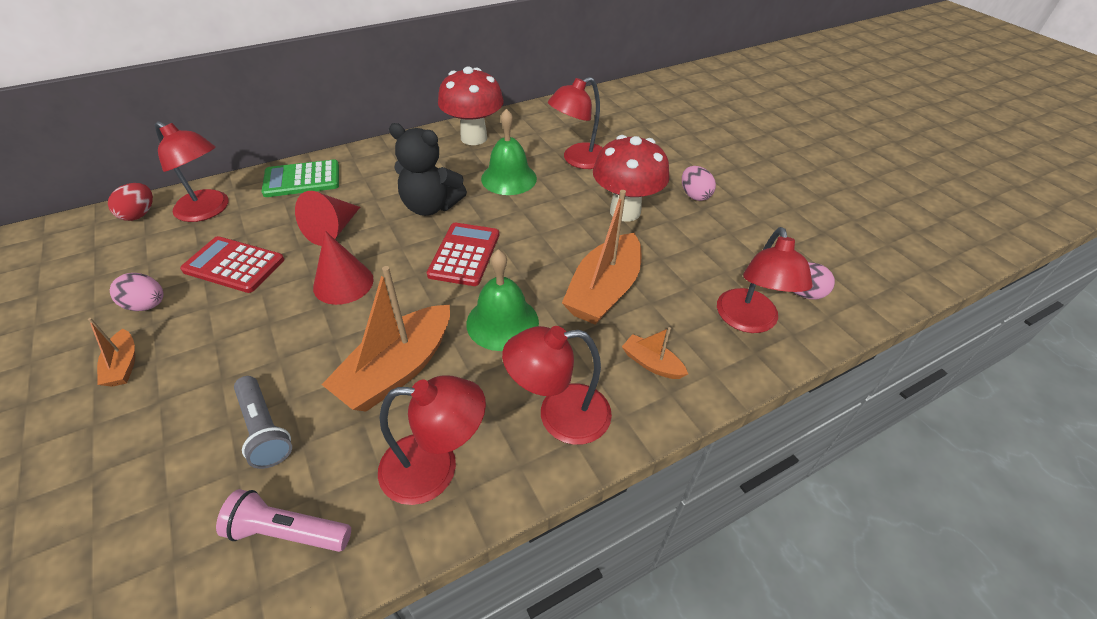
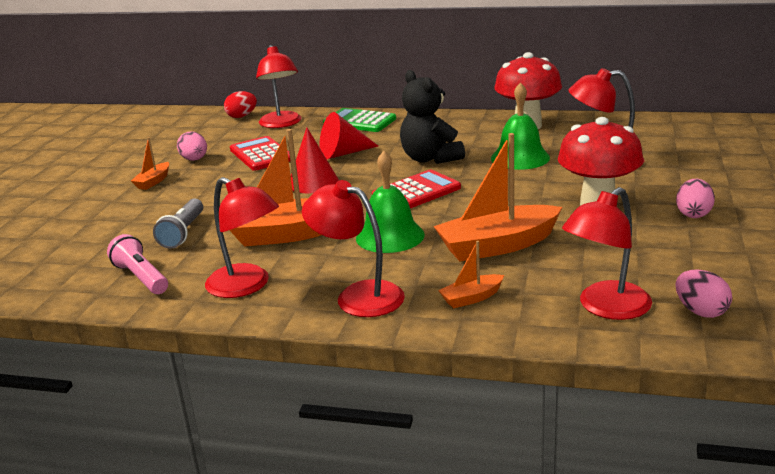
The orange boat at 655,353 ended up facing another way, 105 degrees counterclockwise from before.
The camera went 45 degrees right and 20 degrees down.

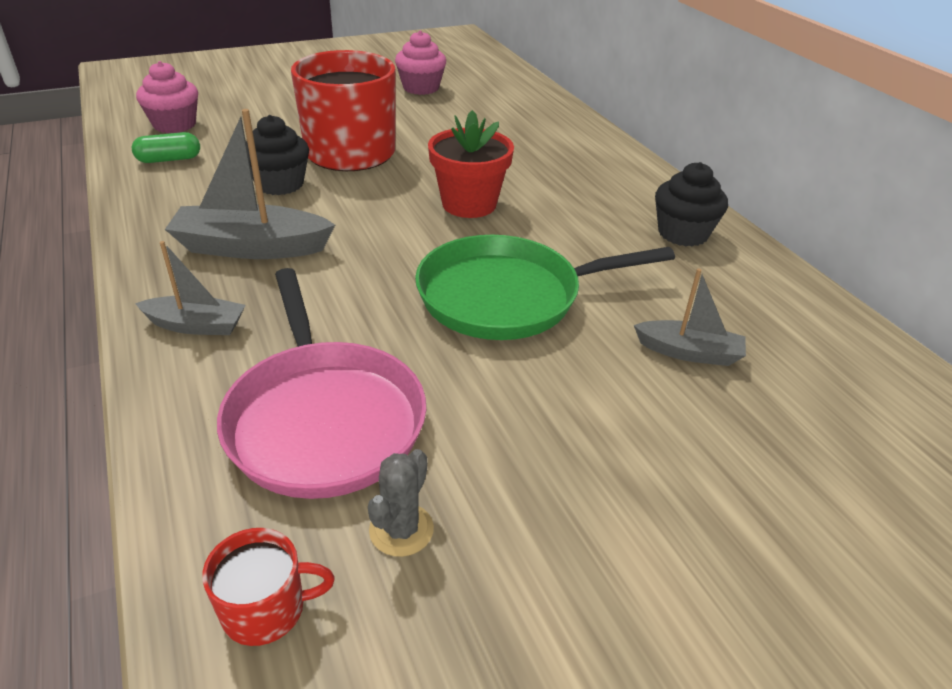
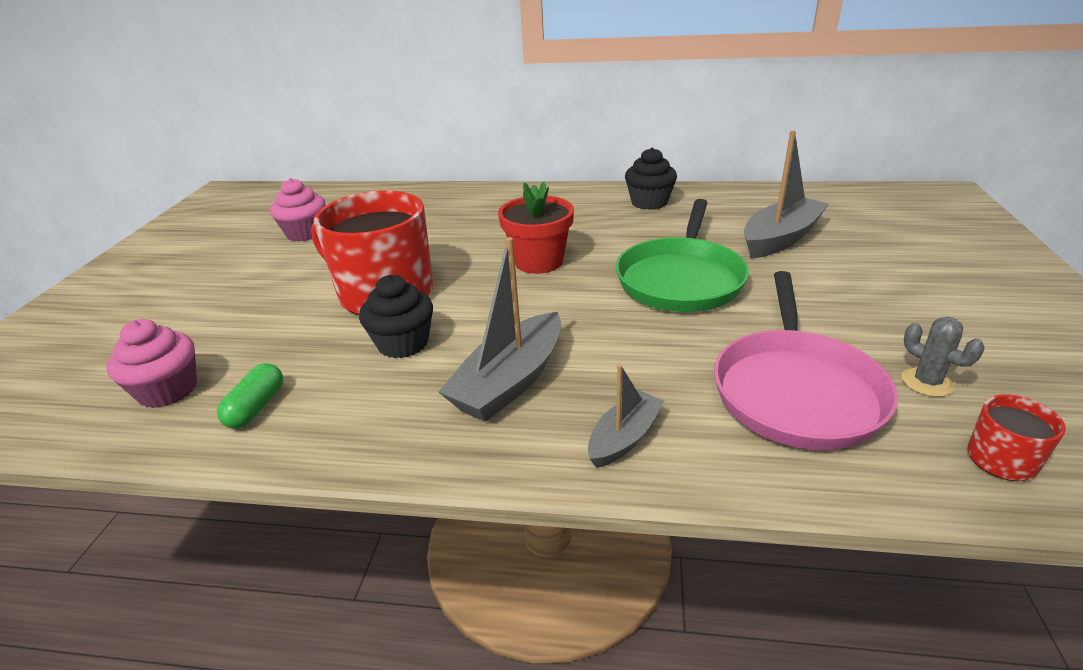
The pink pan at 321,383 ended up facing another way, 90 degrees clockwise from before.
The size of the grey boat at 690,317 changed by a factor of 1.71.
The camera went 55 degrees left and 5 degrees down.

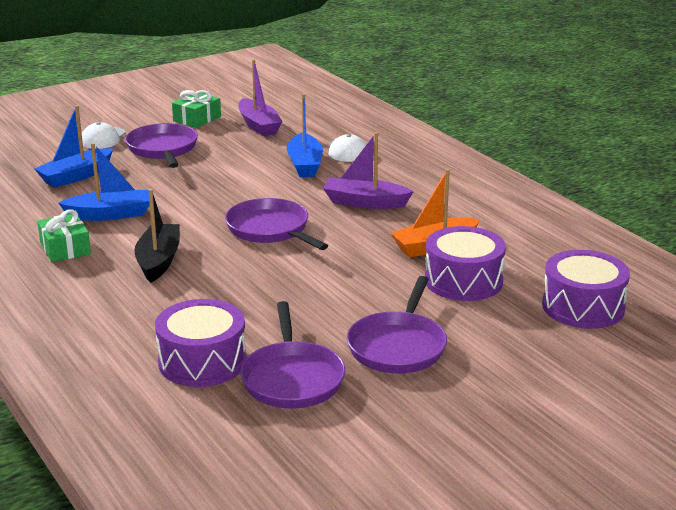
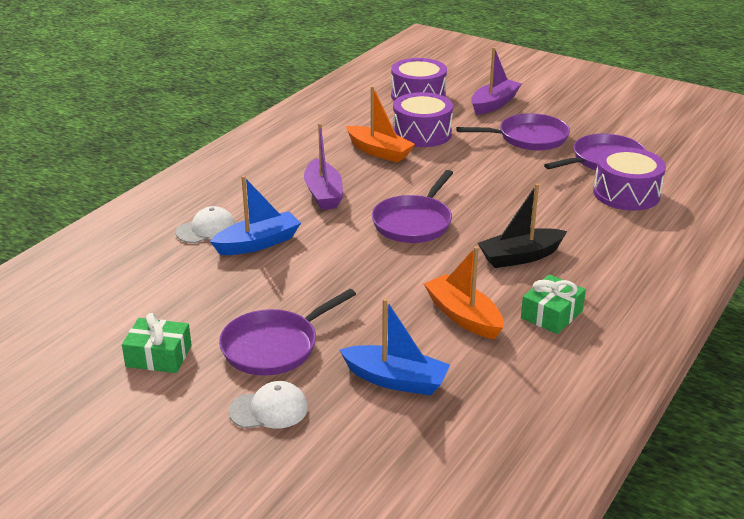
The purple boat ended up elsewhere, having gone from 261,97 to 496,81.
What was the blue boat at 104,182 turned into the orange boat at 464,292.
The camera went 115 degrees left and 5 degrees up.

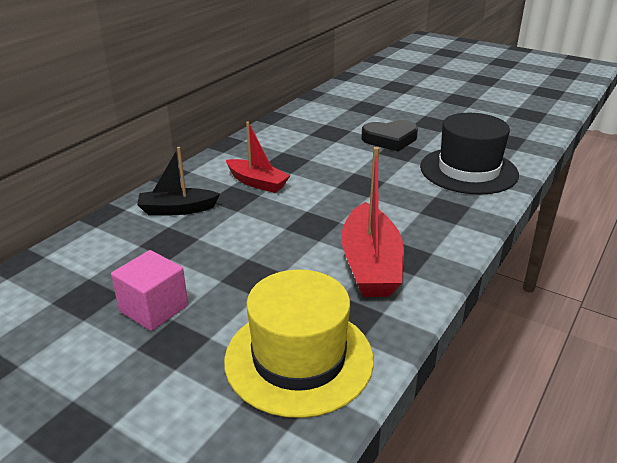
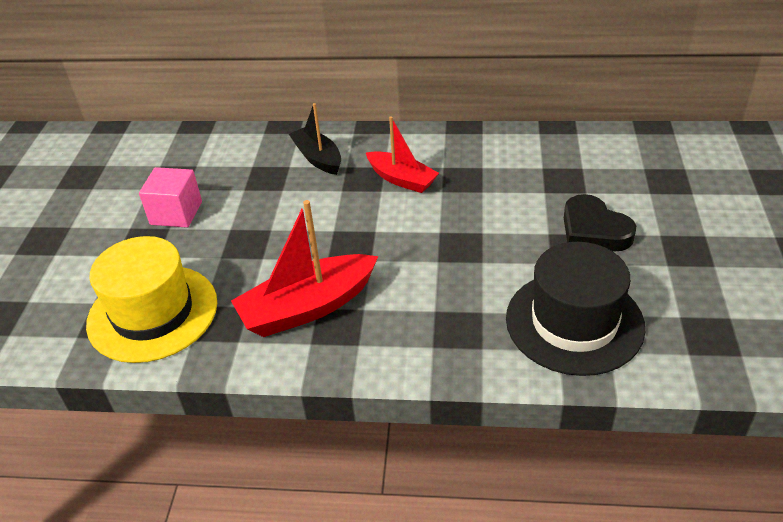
The red boat at 258,157 ended up facing another way, 60 degrees counterclockwise from before.
The camera went 65 degrees right and 10 degrees up.

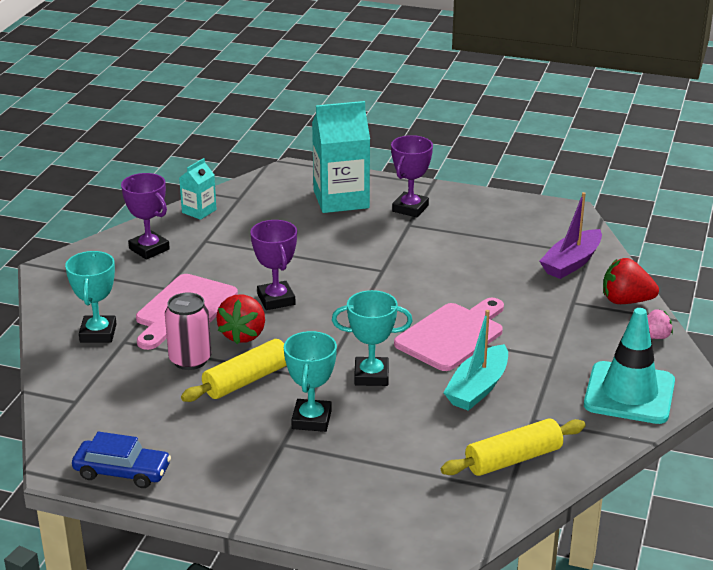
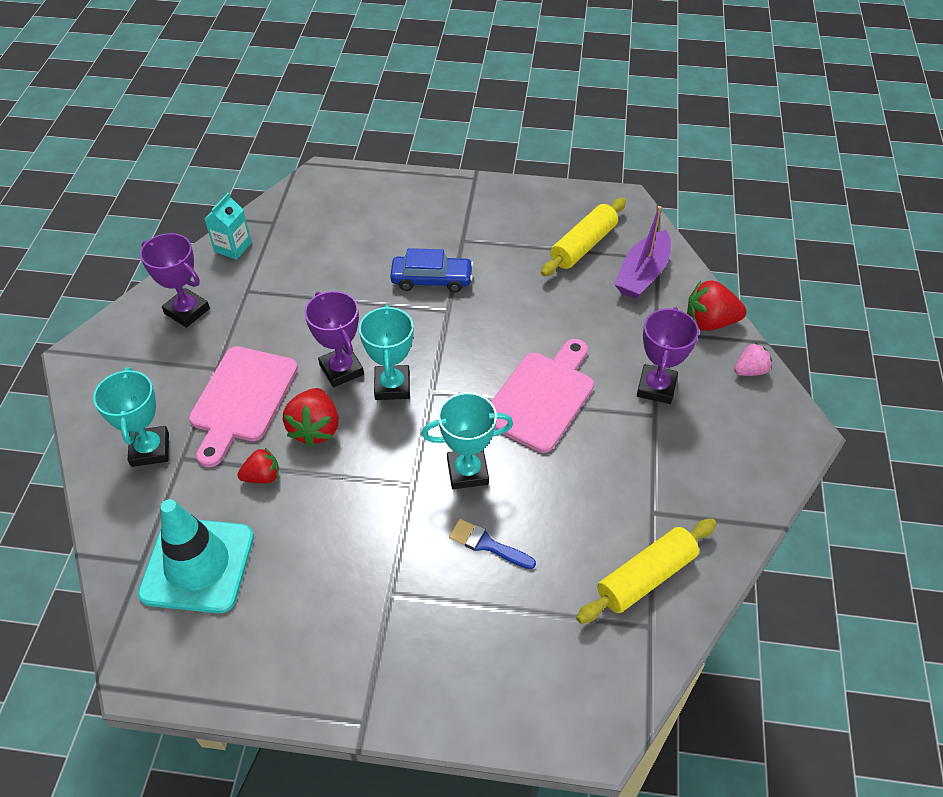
The second view lost the turquoise carton at 341,157.
The purple trophy ended up elsewhere, having gone from 412,176 to 668,355.
Where the pink can stood at 188,331, the red strawberry came to stand at 258,465.
The turquoise traffic cone ended up elsewhere, having gone from 629,366 to 196,556.
The second view lost the turquoise boat at 475,360.
The turquoise trophy ended up elsewhere, having gone from 310,381 to 386,352.
The yellow rolling pin ended up elsewhere, having gone from 234,370 to 583,237.
The blue car ended up elsewhere, having gone from 121,460 to 431,270.
The second view gained the blue brush at 492,544.
The camera went 10 degrees left and 20 degrees up.

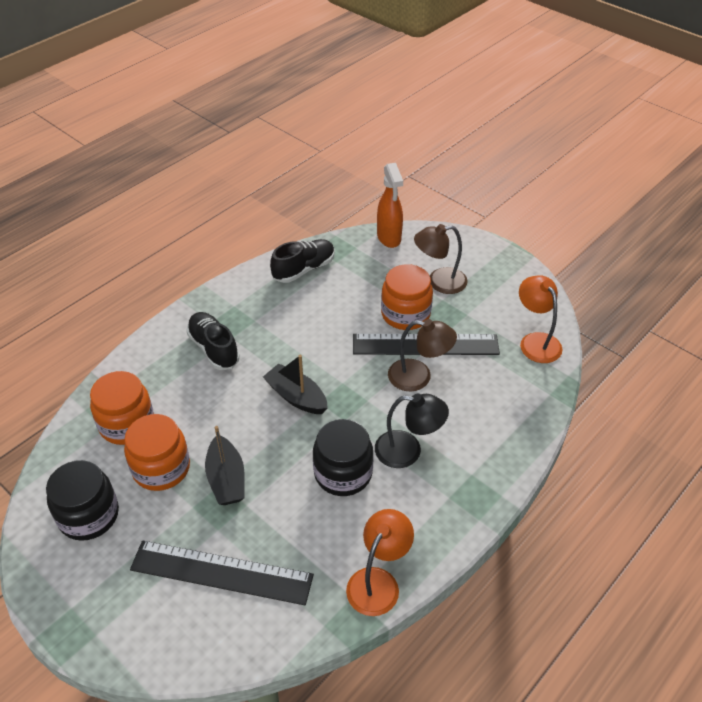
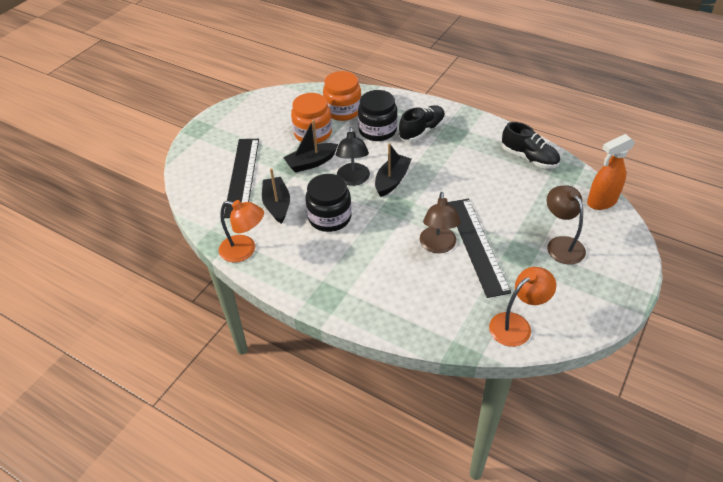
The second view lost the orange jar at 407,297.
The black lamp ended up elsewhere, having gone from 412,431 to 353,156.
The black jar ended up elsewhere, having gone from 82,500 to 378,115.
The second view gained the black boat at 276,196.
The camera went 80 degrees right and 0 degrees up.

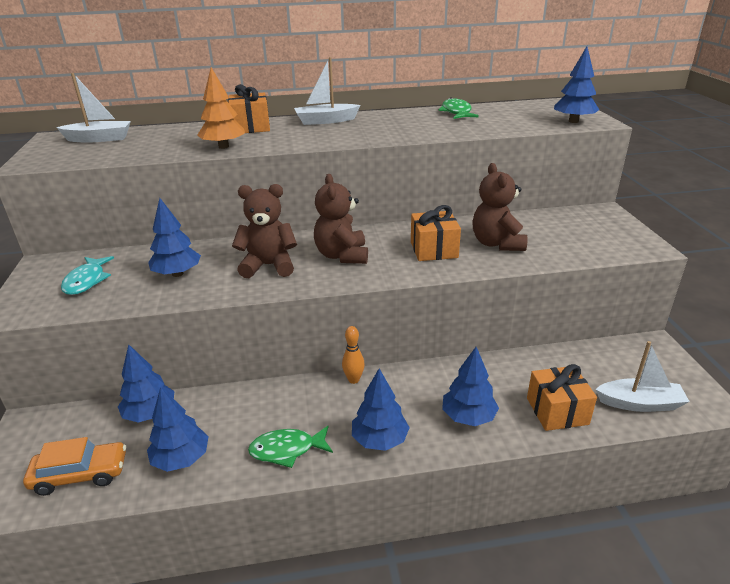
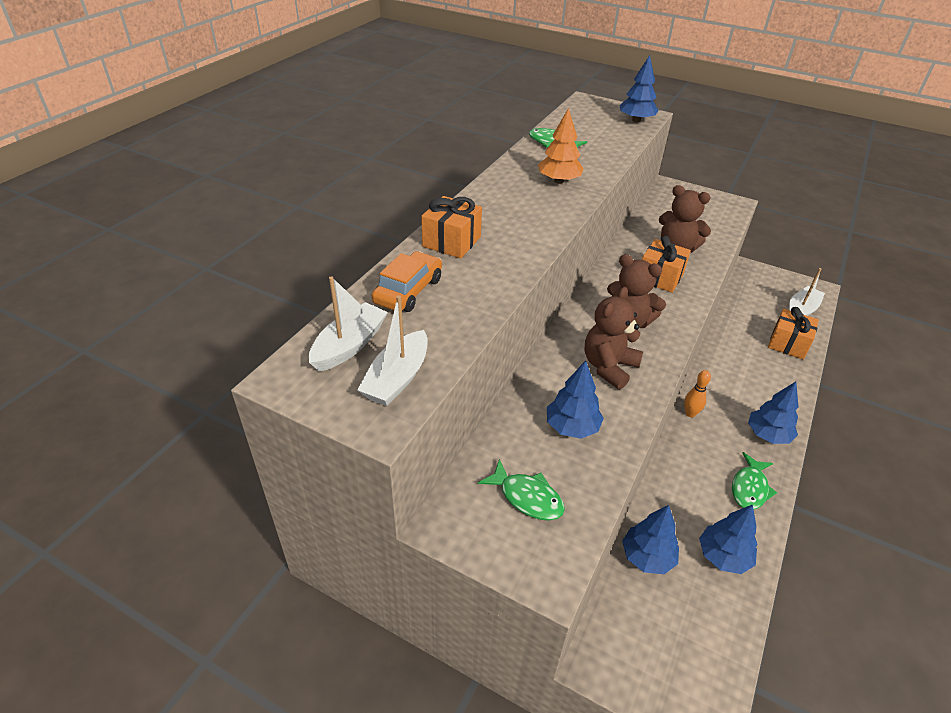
The white boat ended up elsewhere, having gone from 327,91 to 392,350.
The orange tree ended up elsewhere, having gone from 221,108 to 561,146.
What was the turquoise fish at 87,275 turned into the green fish at 521,490.
The second view lost the blue tree at 470,386.
The orange car ended up elsewhere, having gone from 74,466 to 407,281.
The camera went 55 degrees left and 10 degrees up.

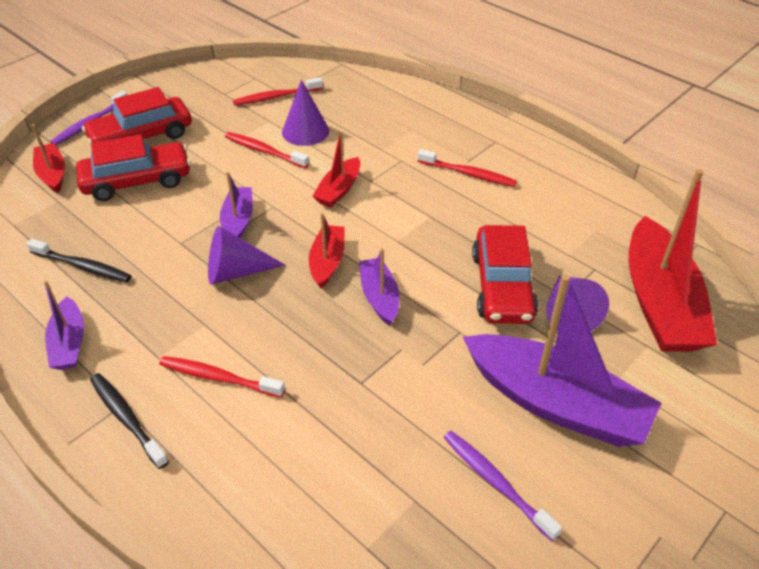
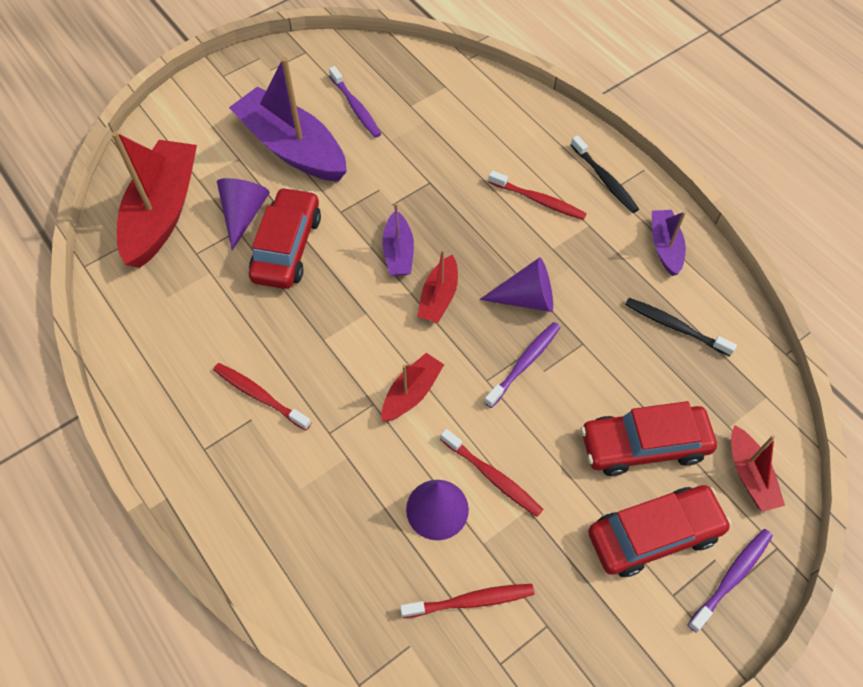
Where the purple boat stood at 236,204, the purple toothbrush came to stand at 522,365.
The camera went 170 degrees left and 15 degrees up.

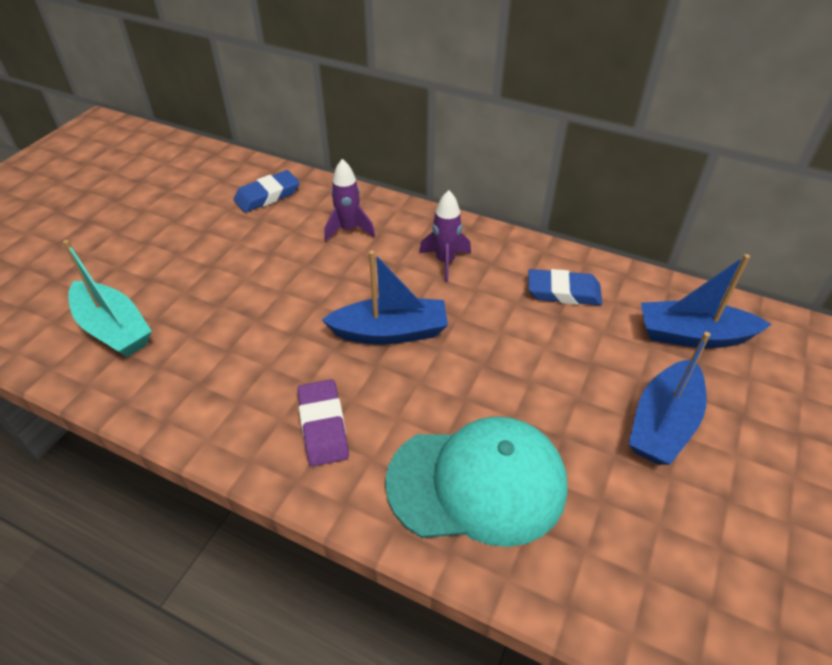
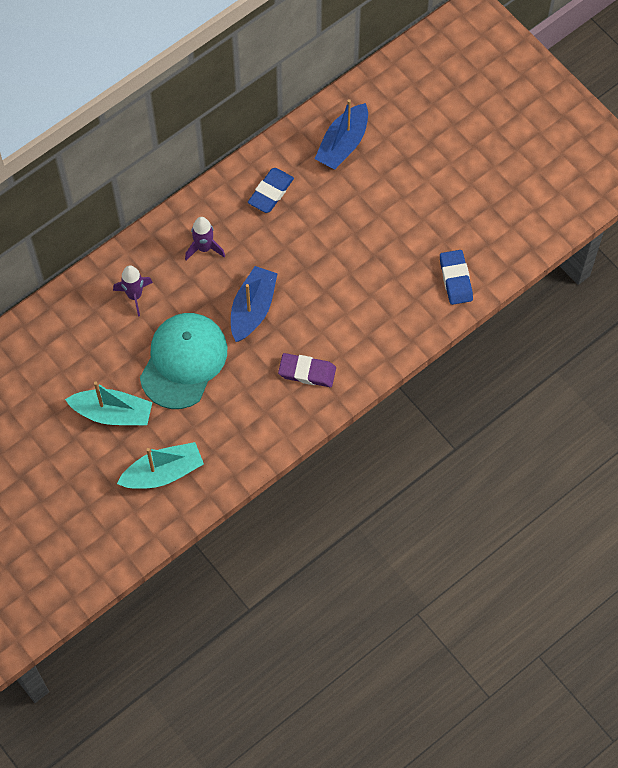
The blue eraser ended up elsewhere, having gone from 266,191 to 456,277.
The second view lost the blue boat at 669,398.
The turquoise cap ended up elsewhere, having gone from 476,481 to 183,361.
The second view gained the turquoise boat at 108,403.
The camera went 65 degrees left and 20 degrees up.

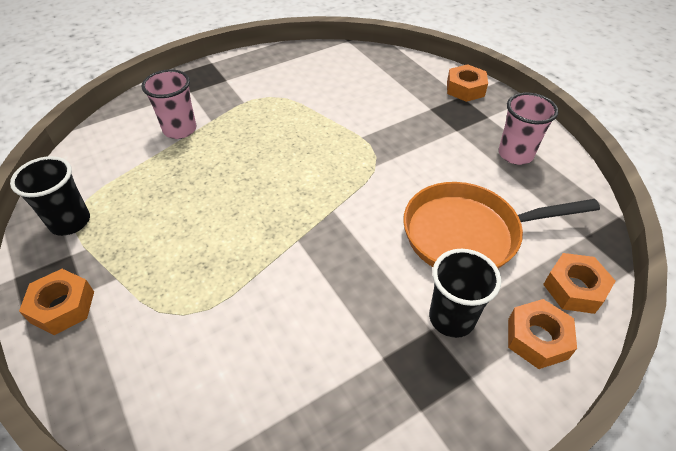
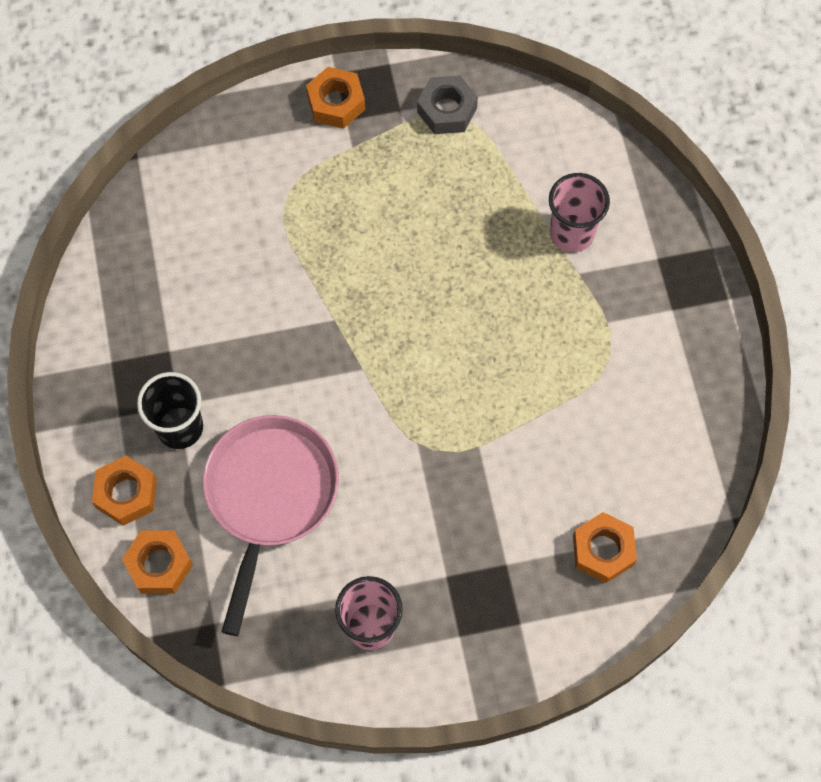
The orange nut ended up elsewhere, having gone from 467,83 to 605,547.
Where the black cup stood at 50,196, the grey nut came to stand at 447,104.
What was the orange pan at 501,225 turned into the pink pan at 271,525.
The camera went 110 degrees right and 20 degrees up.

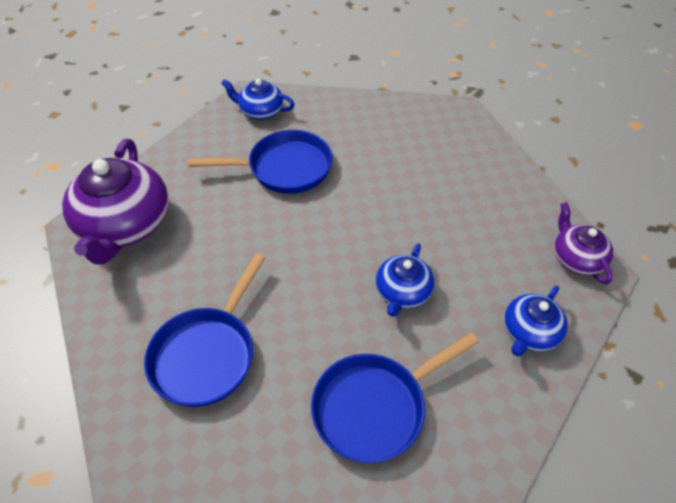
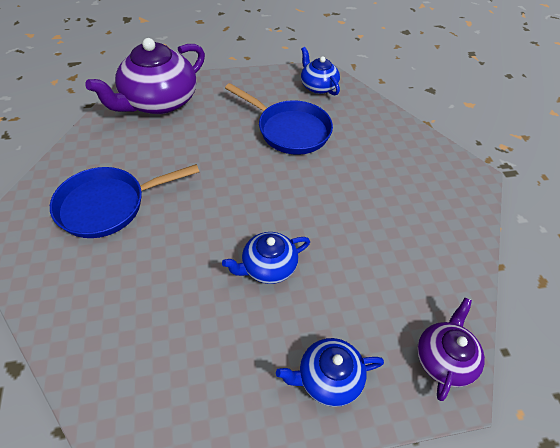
The second view lost the blue pan at 395,397.
The camera went 40 degrees right and 0 degrees up.

